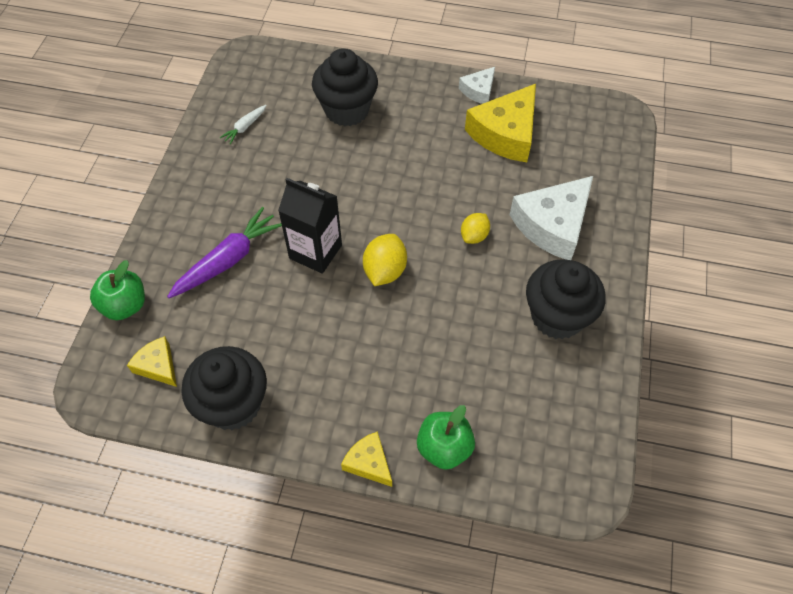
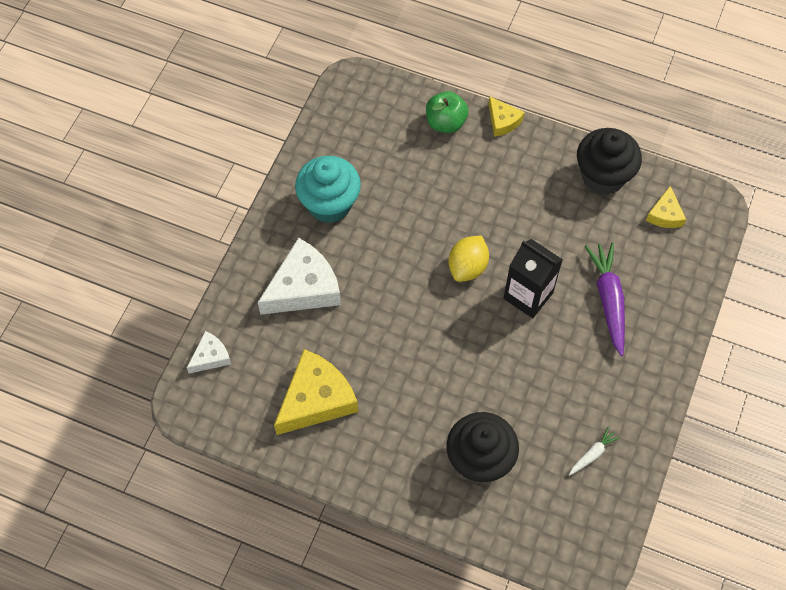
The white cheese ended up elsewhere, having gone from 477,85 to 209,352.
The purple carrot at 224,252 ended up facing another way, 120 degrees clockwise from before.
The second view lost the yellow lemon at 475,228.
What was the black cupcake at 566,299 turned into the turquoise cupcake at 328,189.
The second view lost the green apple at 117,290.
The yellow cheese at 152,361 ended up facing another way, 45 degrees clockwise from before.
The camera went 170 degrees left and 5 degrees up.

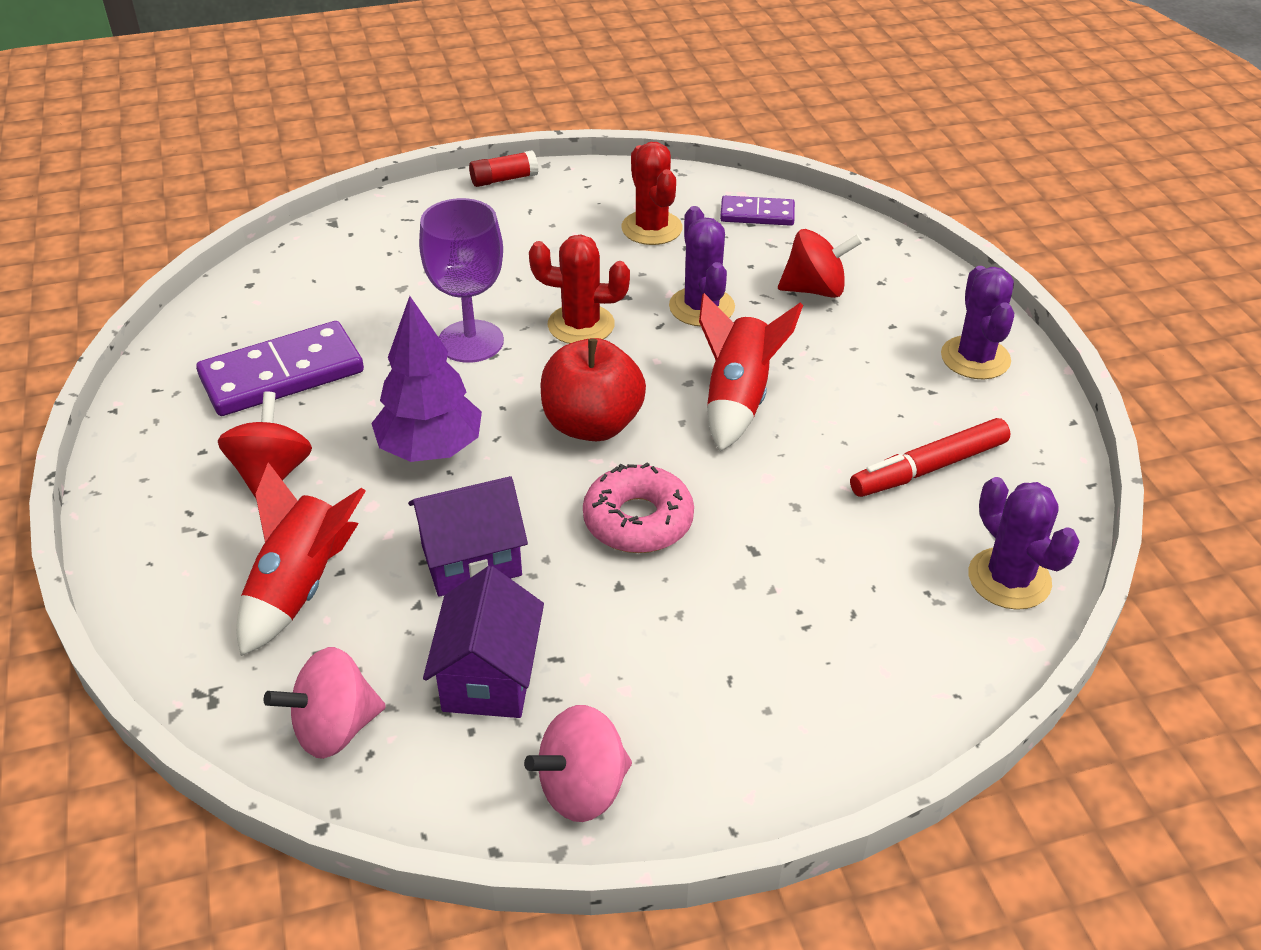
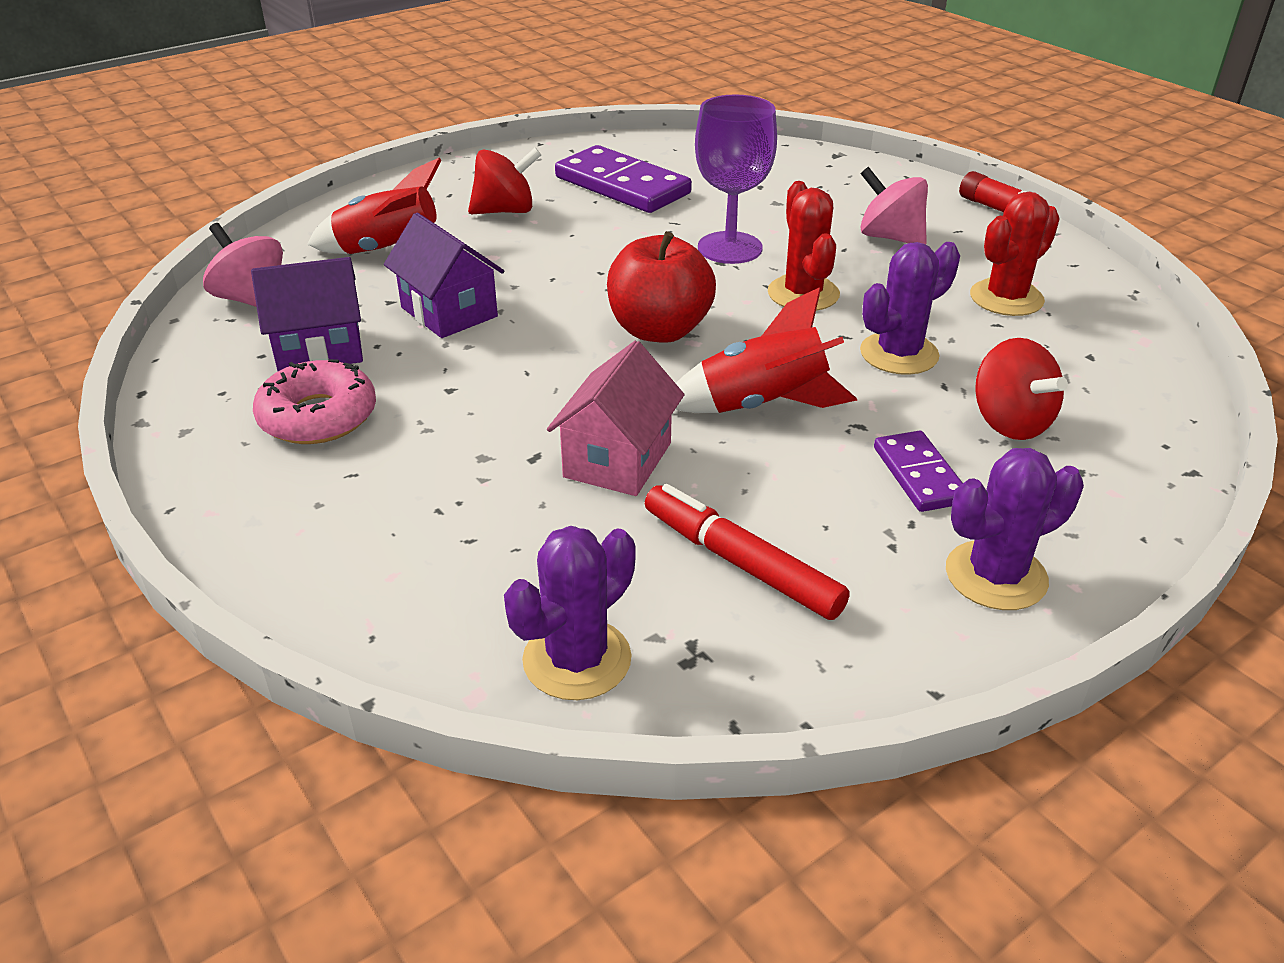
The purple domino ended up elsewhere, having gone from 757,211 to 918,471.
The second view lost the purple tree at 426,379.
The pink donut ended up elsewhere, having gone from 638,507 to 314,401.
The pink spinning top ended up elsewhere, having gone from 578,763 to 894,205.
The second view gained the pink house at 615,418.
The camera went 70 degrees right and 5 degrees down.

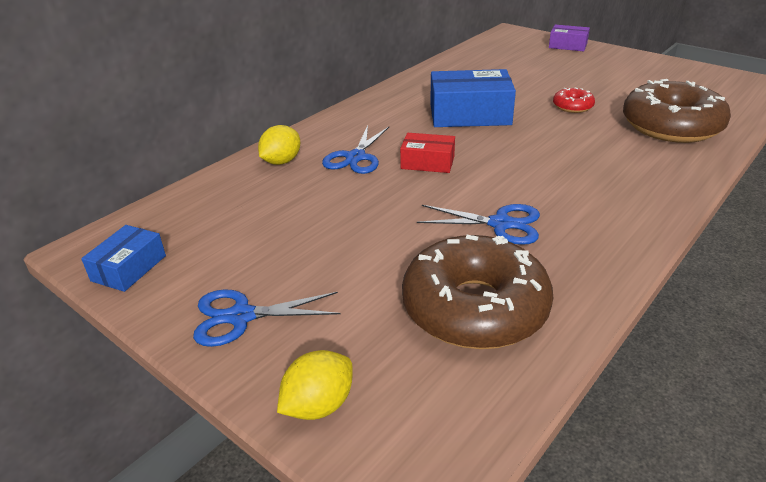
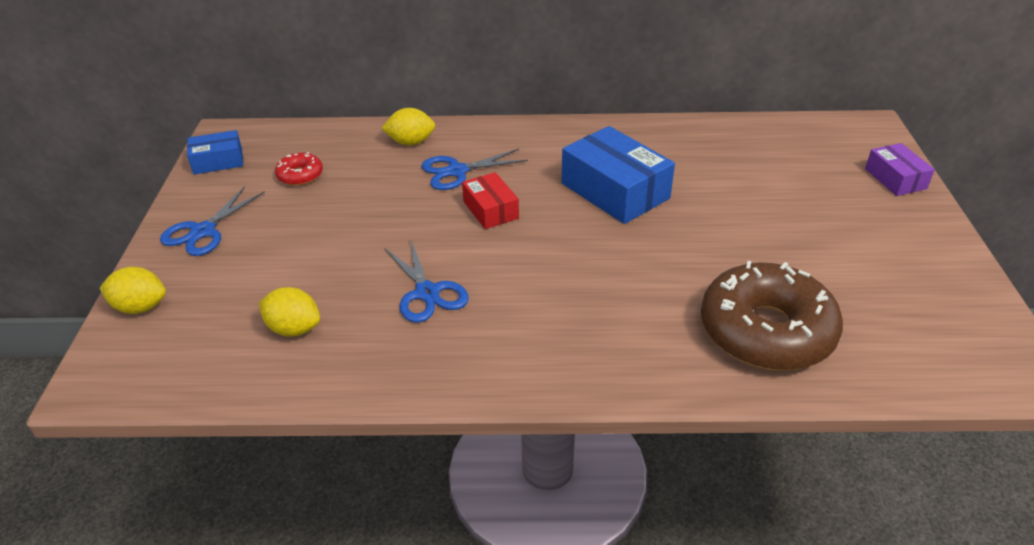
The red donut ended up elsewhere, having gone from 574,100 to 299,169.
Where the brown donut stood at 477,292, the yellow lemon came to stand at 289,312.
The blue scissors at 266,318 ended up facing another way, 105 degrees counterclockwise from before.
The camera went 50 degrees right and 5 degrees up.

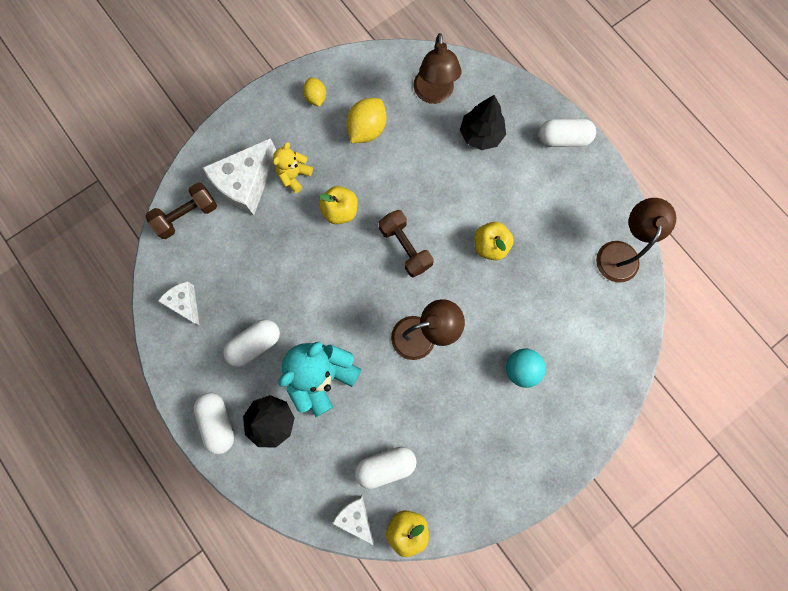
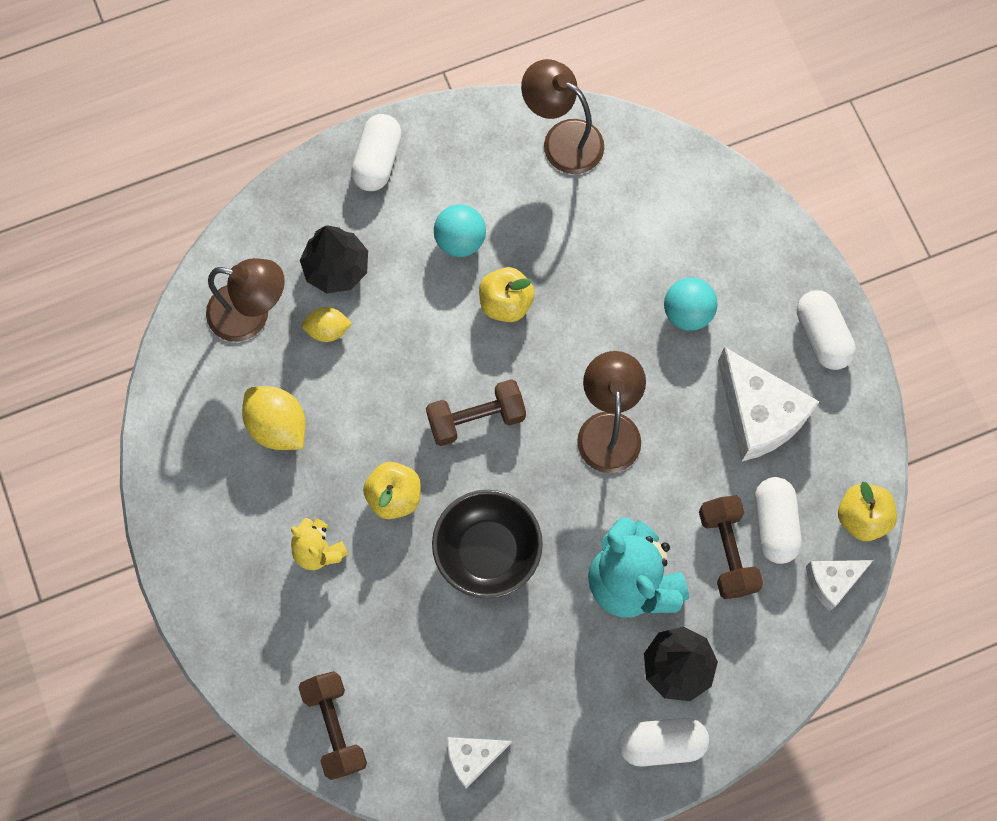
The yellow lemon ended up elsewhere, having gone from 314,92 to 327,324.
The white cheese ended up elsewhere, having gone from 239,176 to 768,404.
The white capsule ended up elsewhere, having gone from 251,343 to 826,330.
The second view gained the turquoise ball at 460,230.
The second view gained the black bowl at 487,544.
The second view gained the brown dumbbell at 731,547.
The camera went 75 degrees left and 5 degrees down.

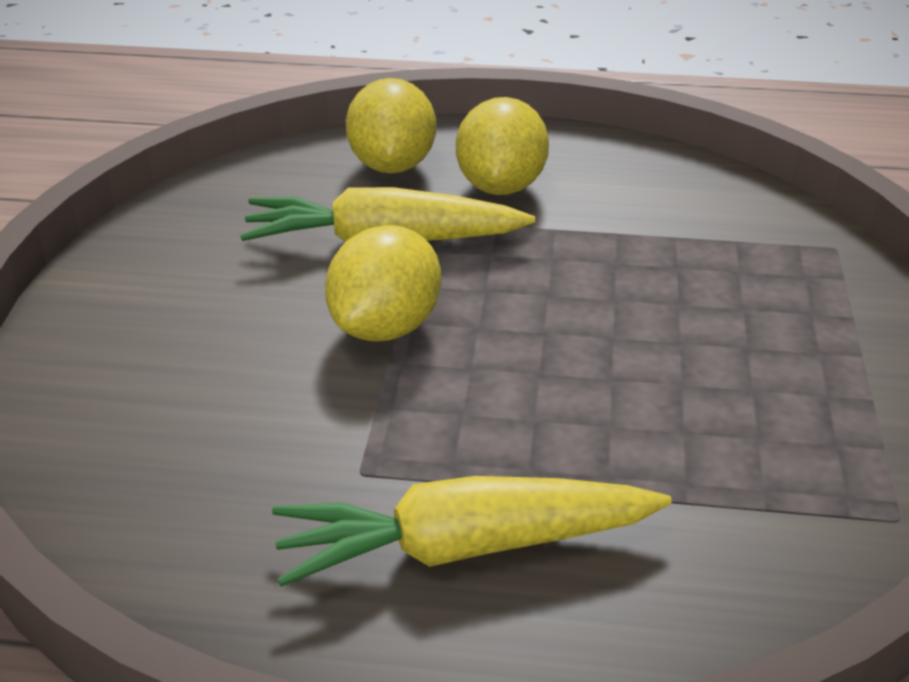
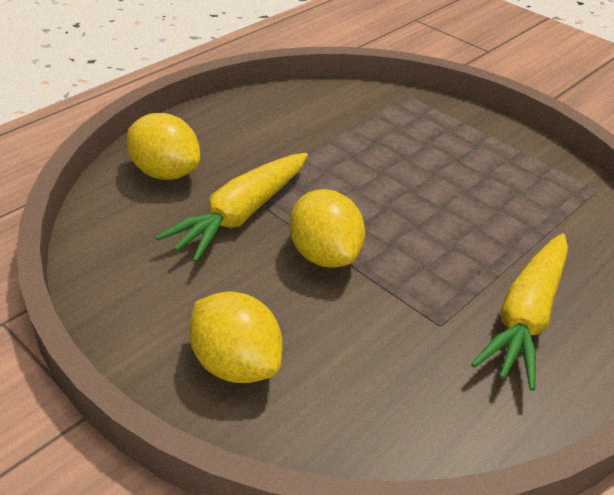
The yellow lemon ended up elsewhere, having gone from 502,146 to 235,337.
The camera went 55 degrees left and 5 degrees up.

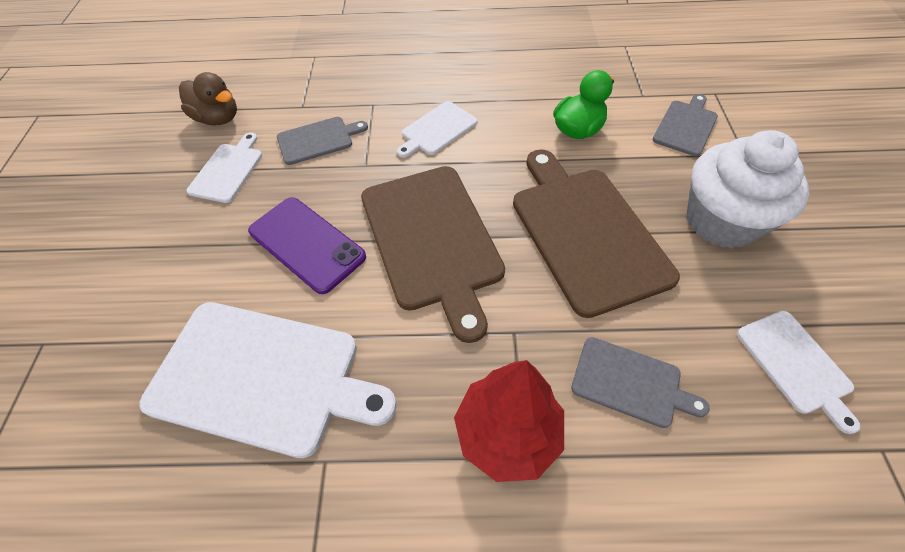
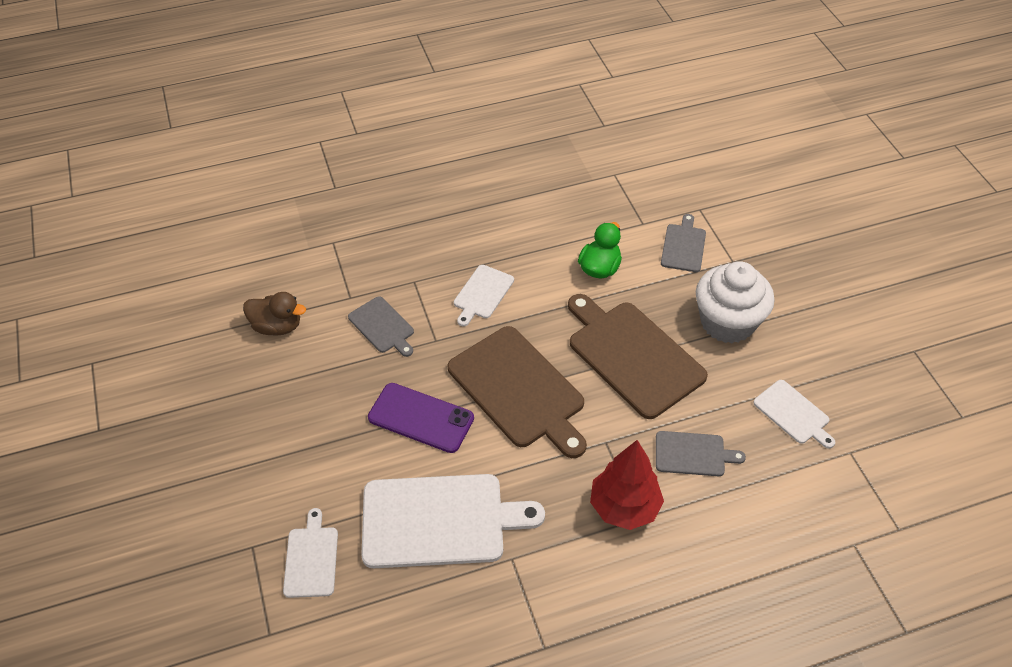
The grey cutting board at 322,141 ended up facing another way, 90 degrees clockwise from before.
The white cutting board ended up elsewhere, having gone from 224,167 to 310,553.
The camera went 20 degrees left and 5 degrees down.

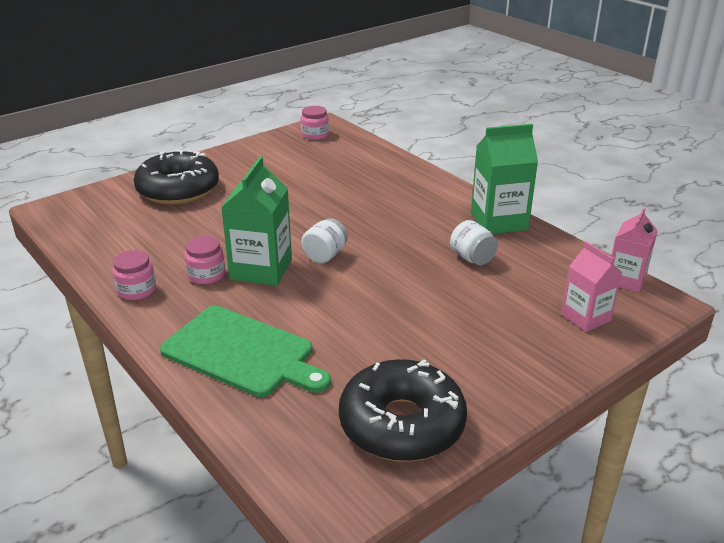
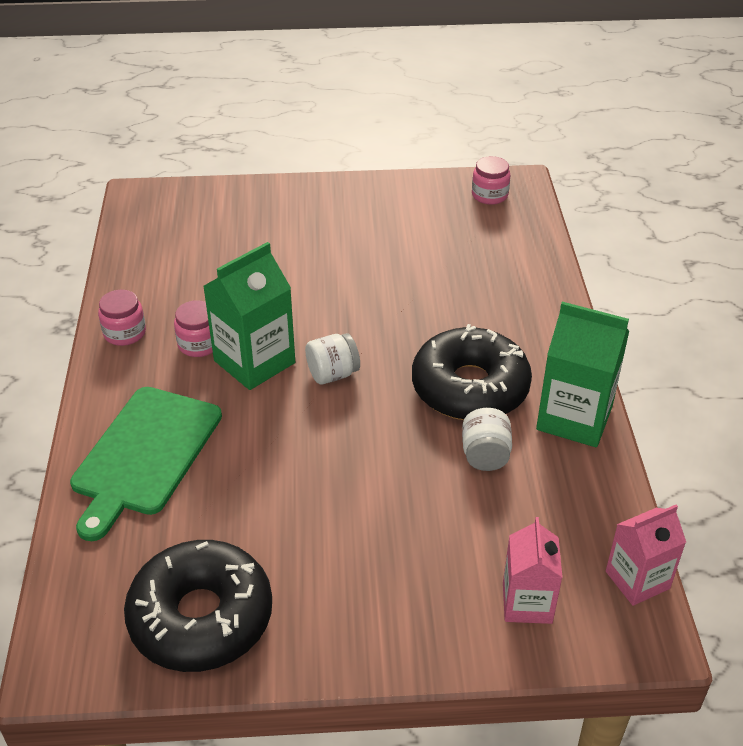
The black donut ended up elsewhere, having gone from 176,177 to 472,372.
The green cutting board at 245,351 ended up facing another way, 45 degrees clockwise from before.
The camera went 35 degrees right and 10 degrees up.

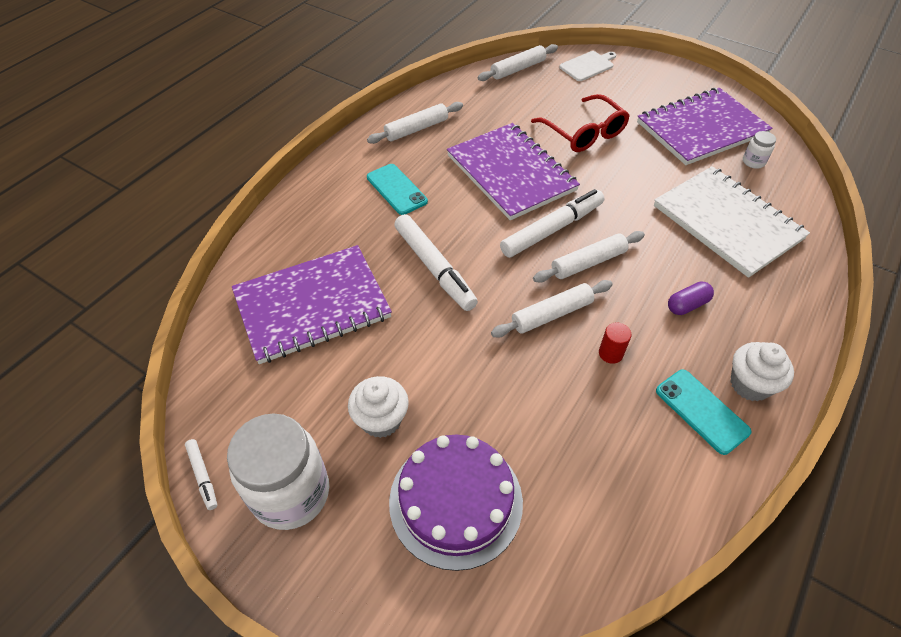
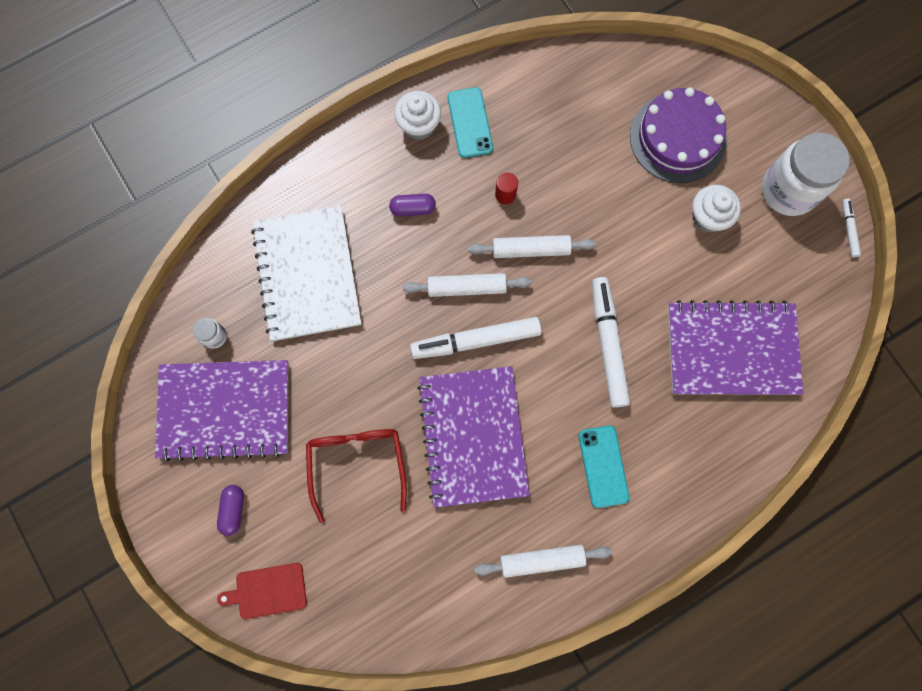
The second view lost the white rolling pin at 518,62.
What was the white cutting board at 587,66 turned into the red cutting board at 262,591.
The second view gained the purple capsule at 230,510.
The camera went 155 degrees left and 25 degrees up.

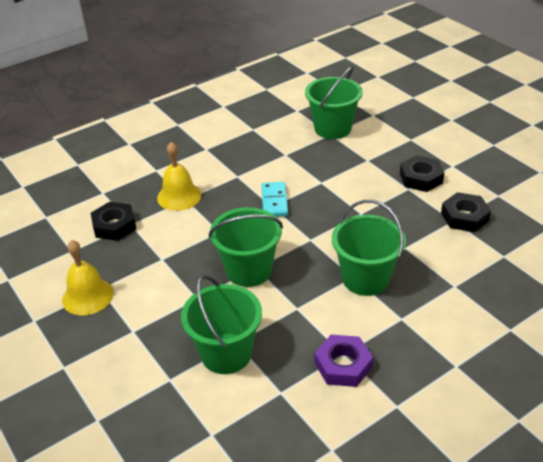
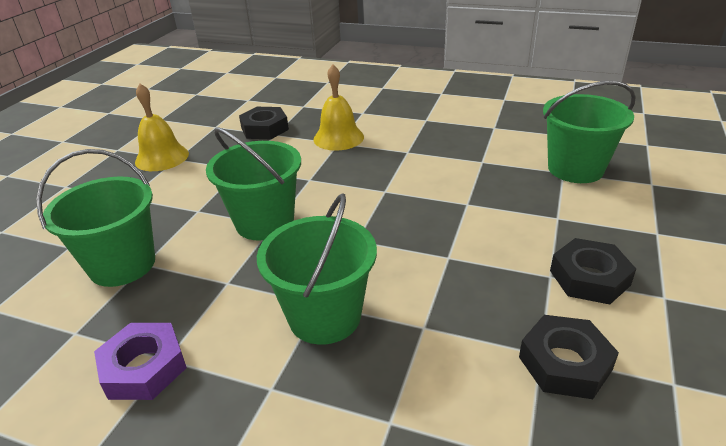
The second view lost the turquoise domino at 274,199.
The camera went 55 degrees right and 5 degrees down.

